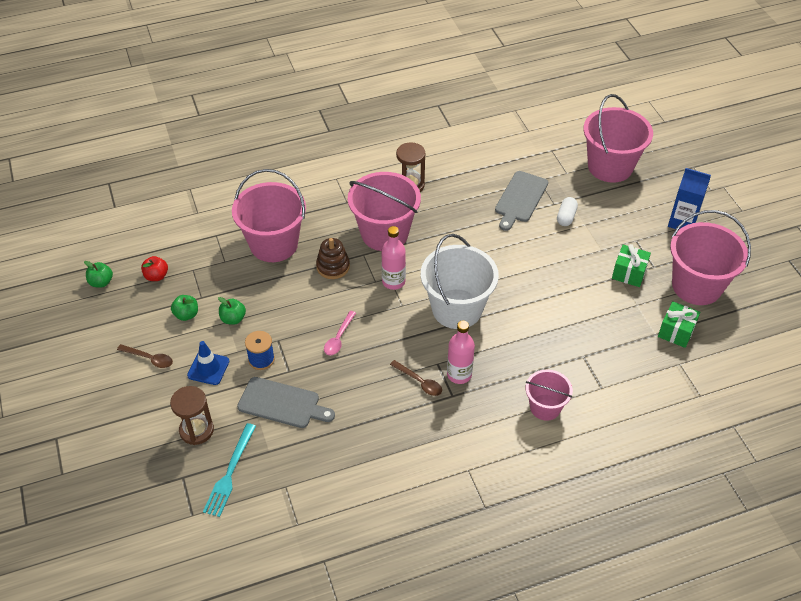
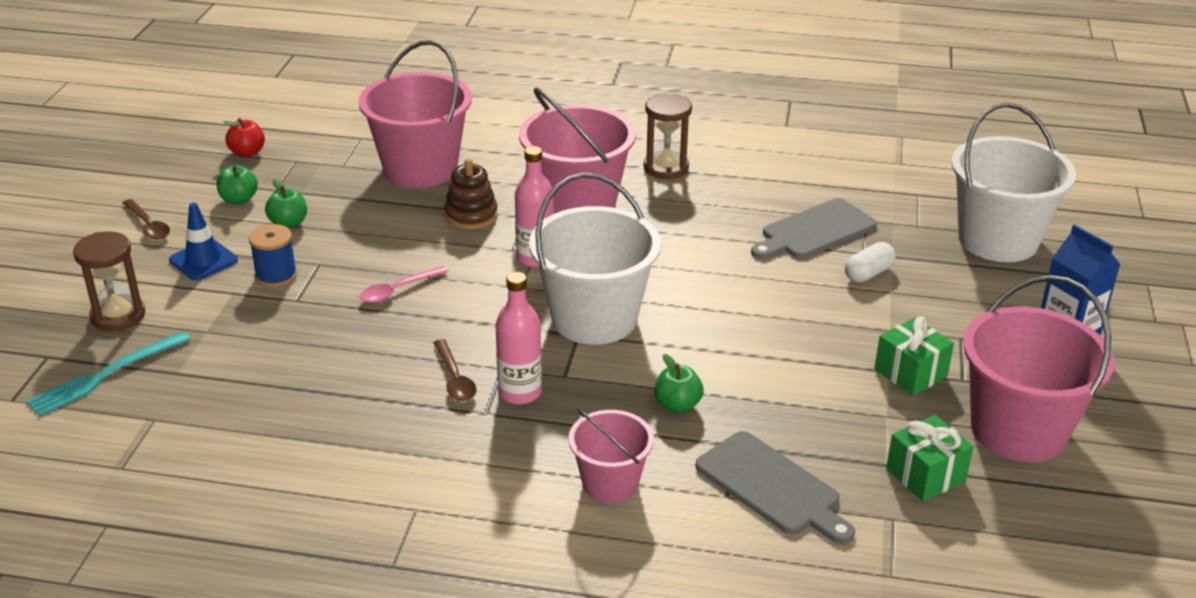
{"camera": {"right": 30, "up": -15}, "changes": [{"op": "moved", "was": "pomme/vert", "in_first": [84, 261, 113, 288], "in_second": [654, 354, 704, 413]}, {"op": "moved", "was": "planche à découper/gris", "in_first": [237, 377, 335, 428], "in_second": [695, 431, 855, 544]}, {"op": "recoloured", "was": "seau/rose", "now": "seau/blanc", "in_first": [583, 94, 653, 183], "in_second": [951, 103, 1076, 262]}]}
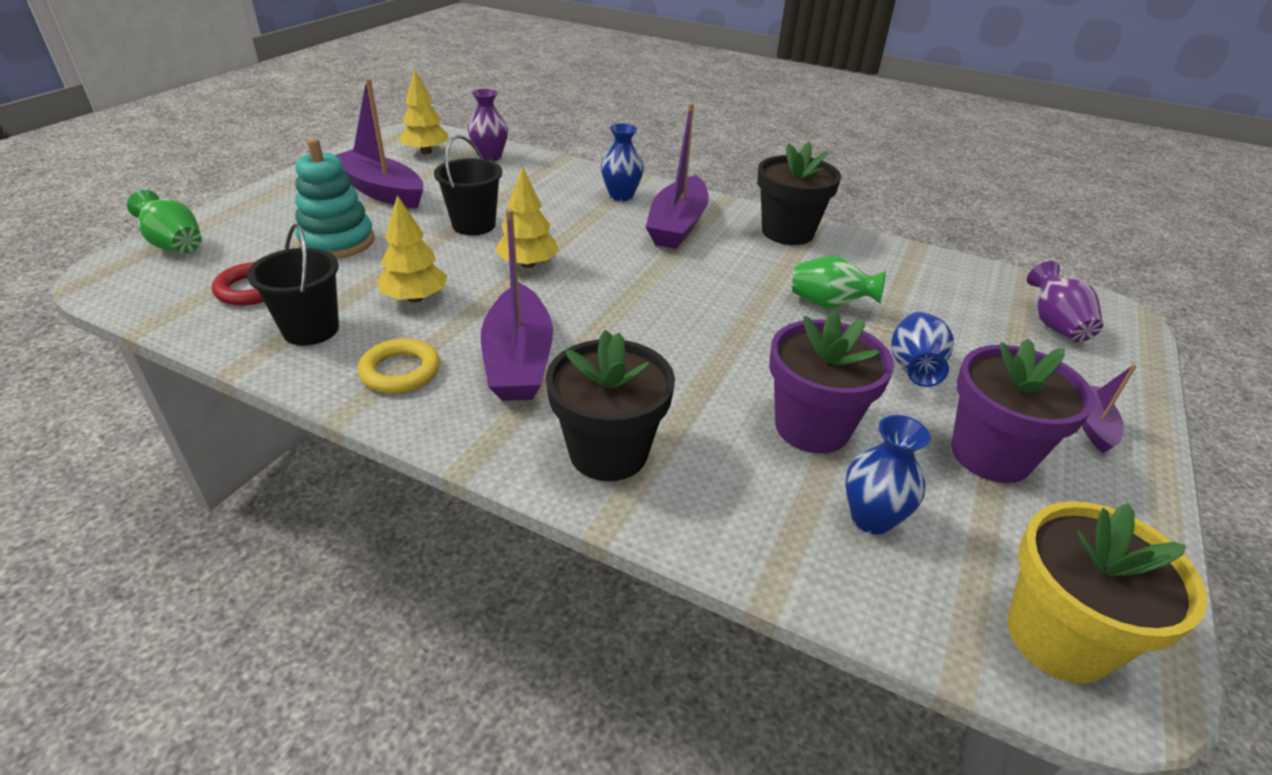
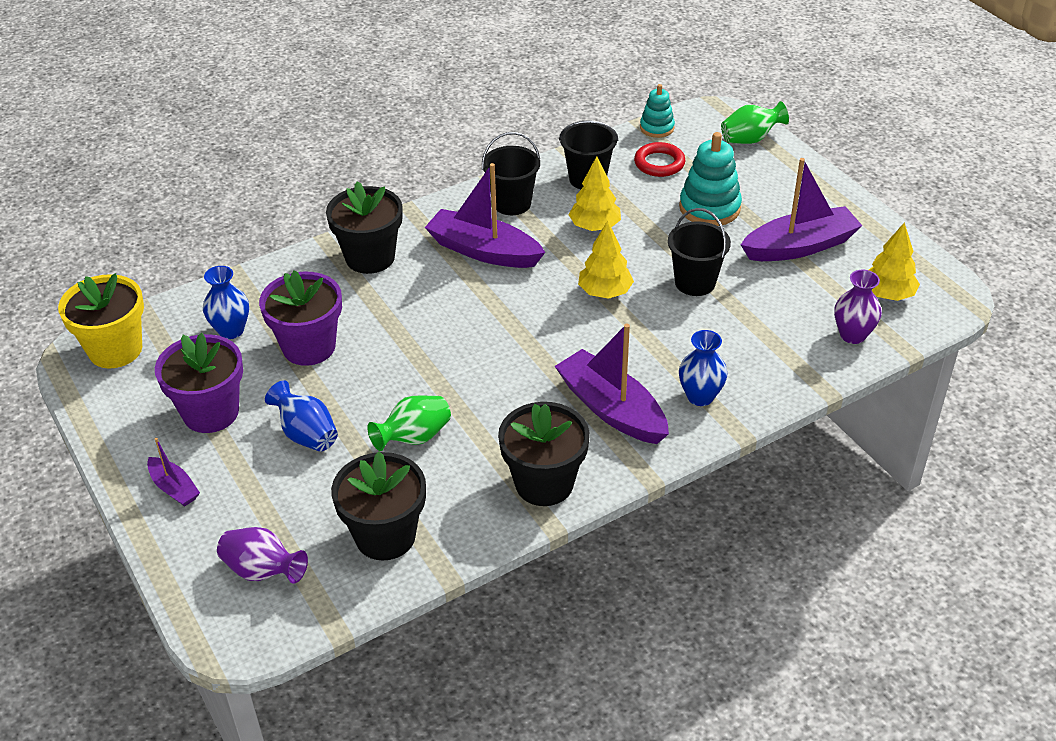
{"camera": {"right": 125, "up": 5}, "changes": [{"op": "added", "now": "pot de fleurs/noir", "in_second": [331, 451, 426, 561]}, {"op": "added", "now": "jouet à empiler/turquoise", "in_second": [640, 84, 675, 138]}, {"op": "replaced", "was": "anneau/jaune", "now": "seau/noir", "in_first": [358, 338, 440, 393], "in_second": [482, 132, 540, 215]}]}
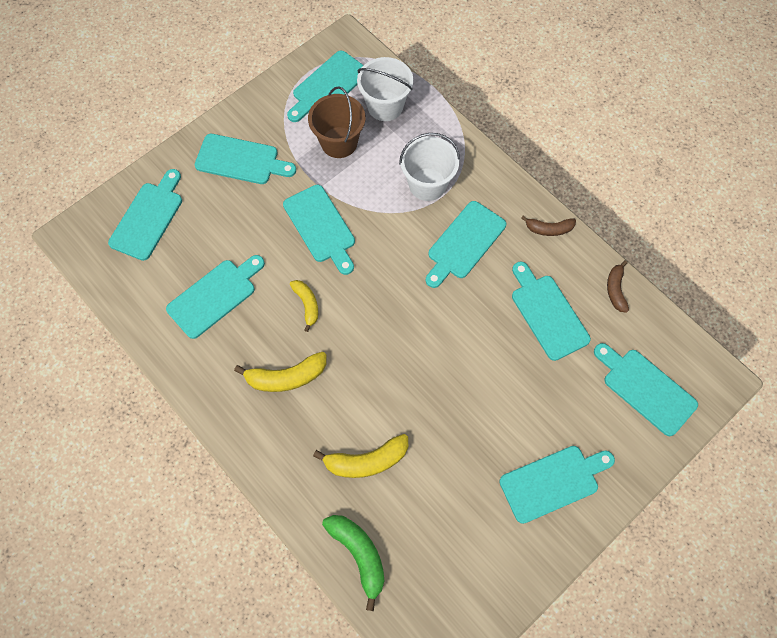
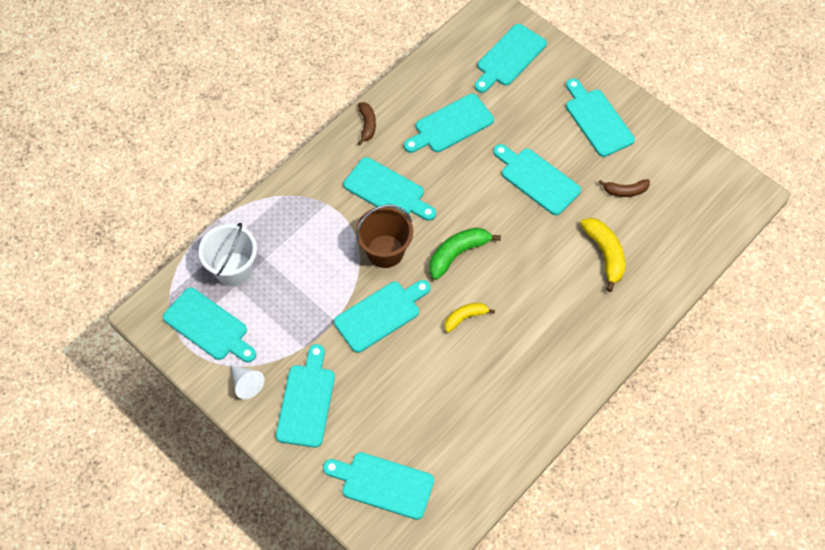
{"camera": {"right": -95, "up": -5}, "changes": [{"op": "removed", "was": "banane/jaune", "in_first": [234, 352, 326, 392]}, {"op": "removed", "was": "seau/blanc", "in_first": [399, 133, 460, 201]}, {"op": "added", "now": "cône/blanc", "in_second": [231, 365, 265, 399]}, {"op": "moved", "was": "planche à découper/turquoise", "in_first": [166, 255, 265, 339], "in_second": [493, 144, 581, 215]}, {"op": "moved", "was": "seau/marron", "in_first": [308, 86, 365, 158], "in_second": [356, 205, 413, 268]}, {"op": "moved", "was": "banane/vert", "in_first": [322, 515, 384, 611], "in_second": [429, 227, 501, 280]}, {"op": "moved", "was": "banane/marron", "in_first": [607, 260, 629, 313], "in_second": [598, 179, 650, 197]}]}
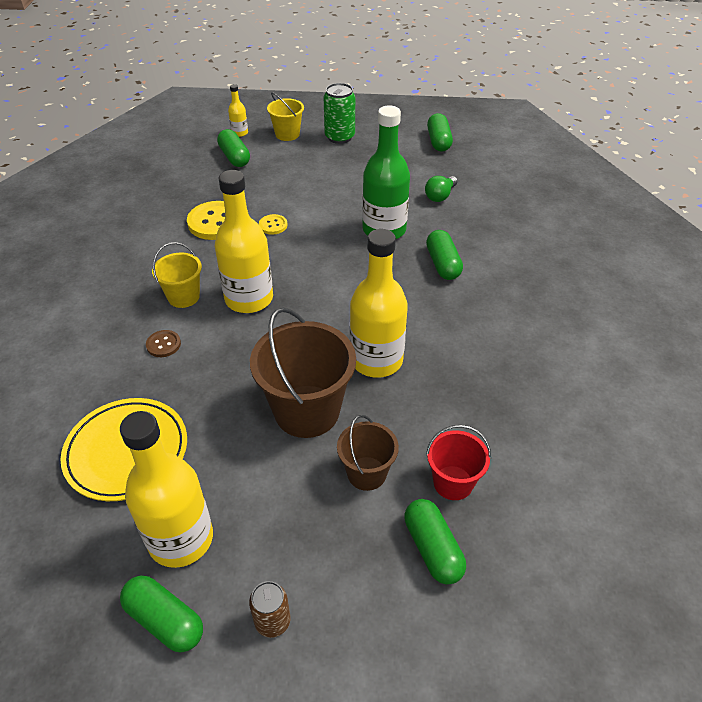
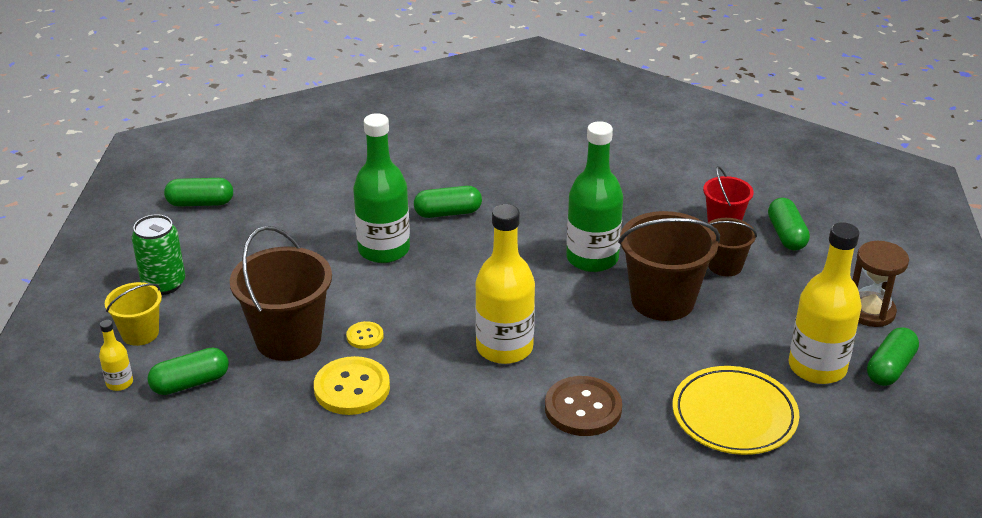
{"camera": {"right": -90, "up": -10}, "changes": [{"op": "removed", "was": "seau/jaune", "in_first": [152, 242, 202, 308]}, {"op": "removed", "was": "ampoule/vert", "in_first": [425, 176, 458, 202]}, {"op": "added", "now": "seau/marron", "in_second": [230, 226, 332, 361]}, {"op": "replaced", "was": "canette/marron", "now": "sablier/marron", "in_first": [249, 581, 290, 638], "in_second": [852, 241, 909, 327]}, {"op": "recoloured", "was": "bouteille/jaune", "now": "bouteille/vert", "in_first": [350, 229, 408, 378], "in_second": [566, 121, 623, 272]}, {"op": "turned", "was": "gélule/vert", "in_first": [404, 499, 466, 585], "in_second": [768, 198, 810, 251], "clockwise": -75}, {"op": "resized", "was": "bouton/marron", "in_first": [146, 330, 181, 357], "in_second": [545, 376, 622, 436], "ratio": 1.95}]}
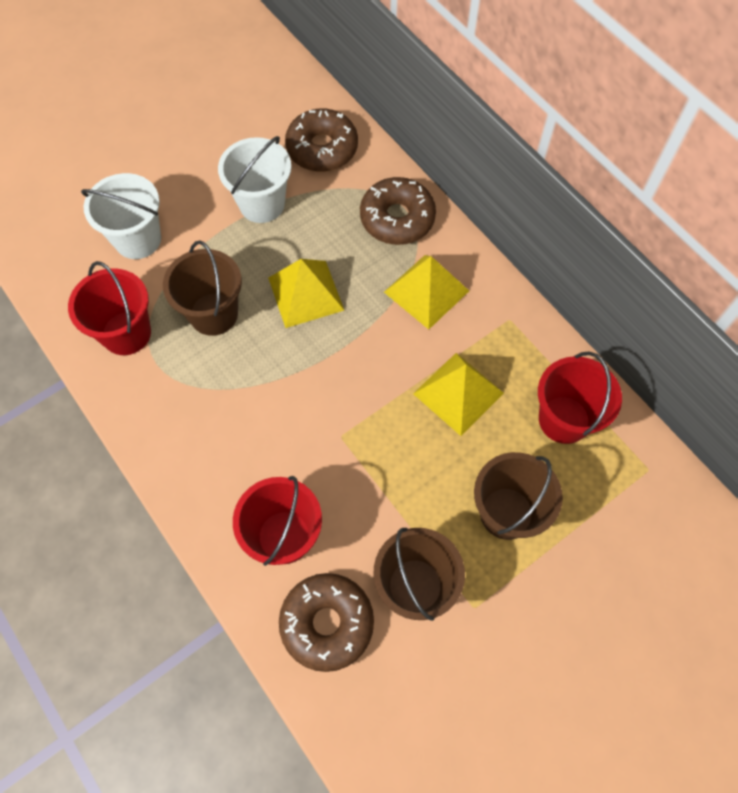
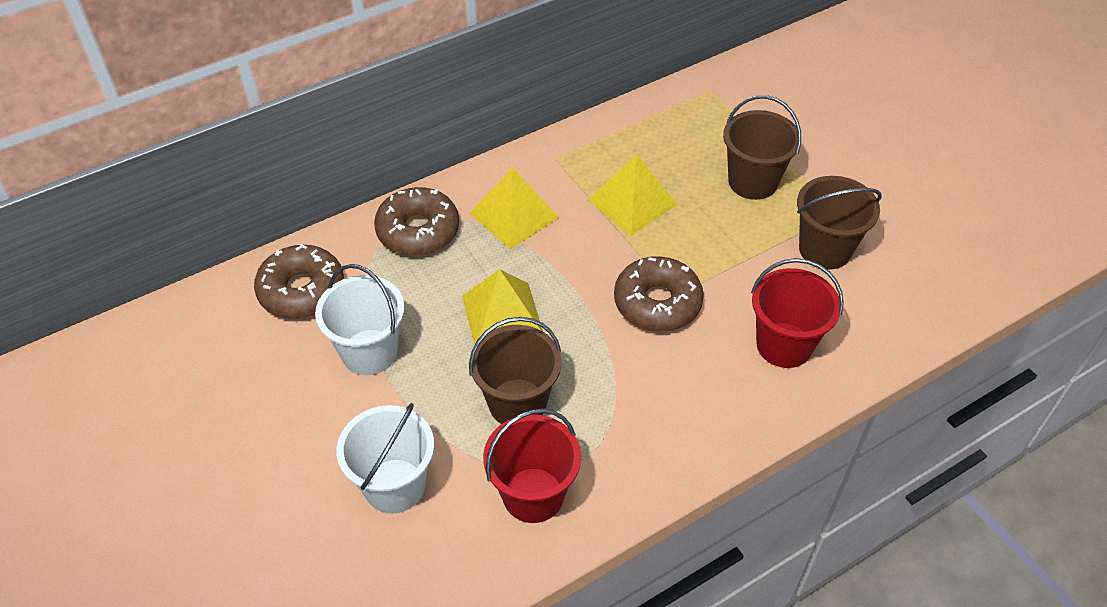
{"camera": {"right": -85, "up": -15}, "changes": [{"op": "removed", "was": "seau/rouge", "in_first": [538, 352, 622, 444]}, {"op": "moved", "was": "beignet/marron", "in_first": [279, 573, 374, 672], "in_second": [614, 256, 704, 332]}]}
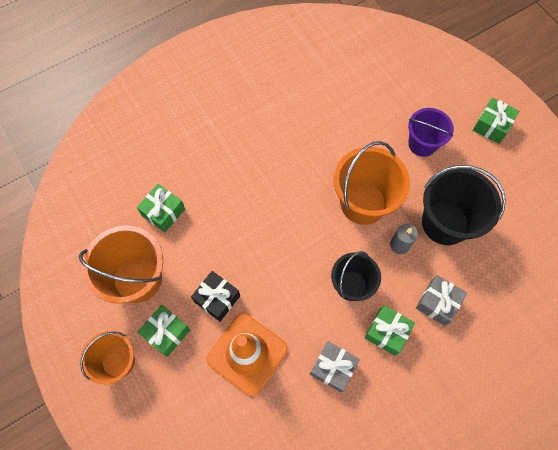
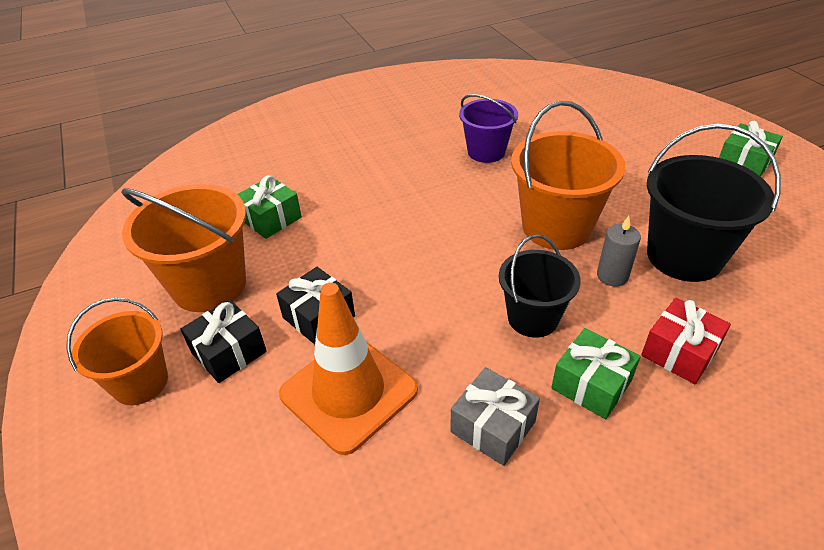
{"camera": {"right": 10, "up": -25}, "changes": [{"op": "moved", "was": "seau/violet", "in_first": [408, 108, 454, 157], "in_second": [459, 94, 518, 163]}, {"op": "recoloured", "was": "cadeau/vert", "now": "cadeau/noir", "in_first": [138, 305, 190, 357], "in_second": [180, 299, 266, 383]}, {"op": "recoloured", "was": "cadeau/gris", "now": "cadeau/rouge", "in_first": [416, 275, 467, 326], "in_second": [641, 298, 731, 384]}]}
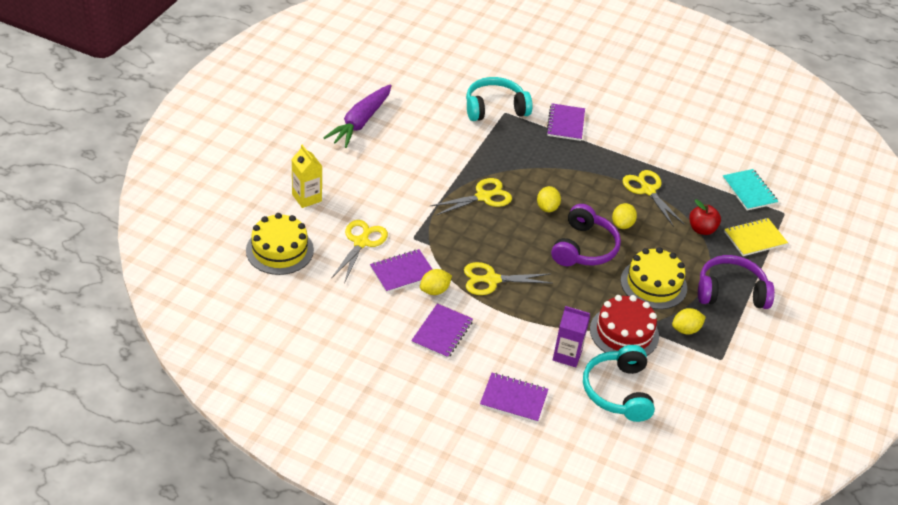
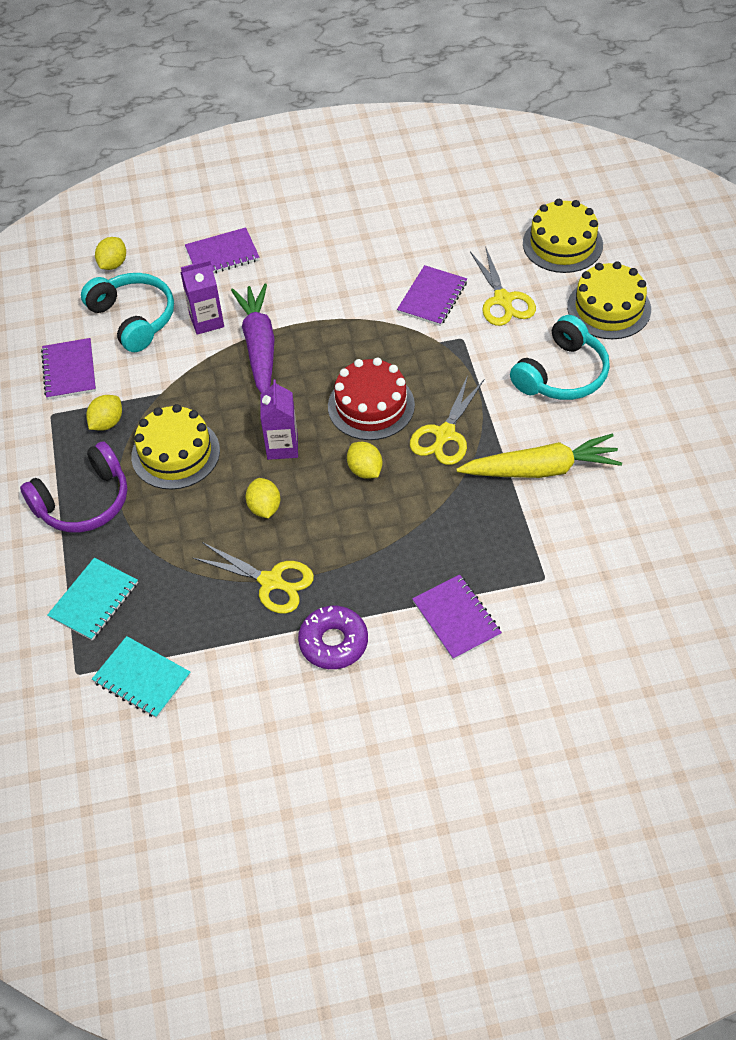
{"camera": {"right": 150, "up": 10}, "changes": [{"op": "removed", "was": "ciseaux/jaune", "in_first": [464, 262, 553, 295]}, {"op": "removed", "was": "pomme/rouge", "in_first": [689, 199, 721, 235]}, {"op": "added", "now": "beignet/violet", "in_second": [298, 606, 368, 669]}, {"op": "added", "now": "carotte/jaune", "in_second": [456, 434, 622, 478]}, {"op": "moved", "was": "carotte/violet", "in_first": [323, 84, 391, 148], "in_second": [231, 284, 275, 393]}, {"op": "moved", "was": "carnet/violet", "in_first": [411, 304, 473, 359], "in_second": [41, 338, 96, 400]}, {"op": "moved", "was": "citron/jaune", "in_first": [420, 269, 452, 295], "in_second": [95, 237, 126, 270]}, {"op": "moved", "was": "casque audio/turquoise", "in_first": [466, 77, 533, 121], "in_second": [510, 315, 610, 400]}, {"op": "moved", "was": "gâteau/rouge", "in_first": [590, 295, 659, 356], "in_second": [328, 358, 415, 440]}, {"op": "replaced", "was": "brique de lait/jaune", "now": "gâteau/jaune", "in_first": [291, 145, 322, 208], "in_second": [567, 262, 651, 339]}, {"op": "replaced", "was": "casque audio/violet", "now": "brique de lait/violet", "in_first": [551, 204, 621, 266], "in_second": [260, 379, 298, 460]}, {"op": "recoloured", "was": "carnet/jaune", "now": "carnet/turquoise", "in_first": [724, 218, 788, 256], "in_second": [47, 558, 138, 641]}]}
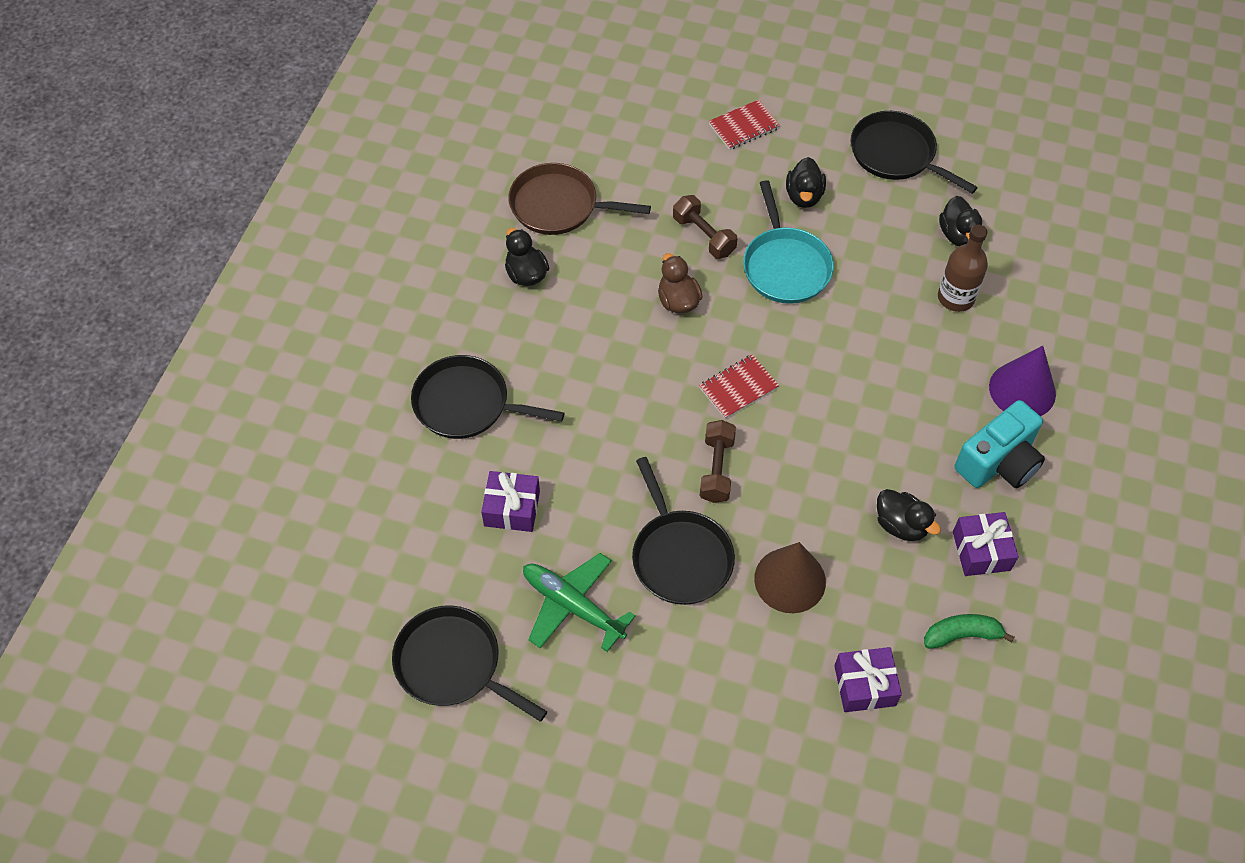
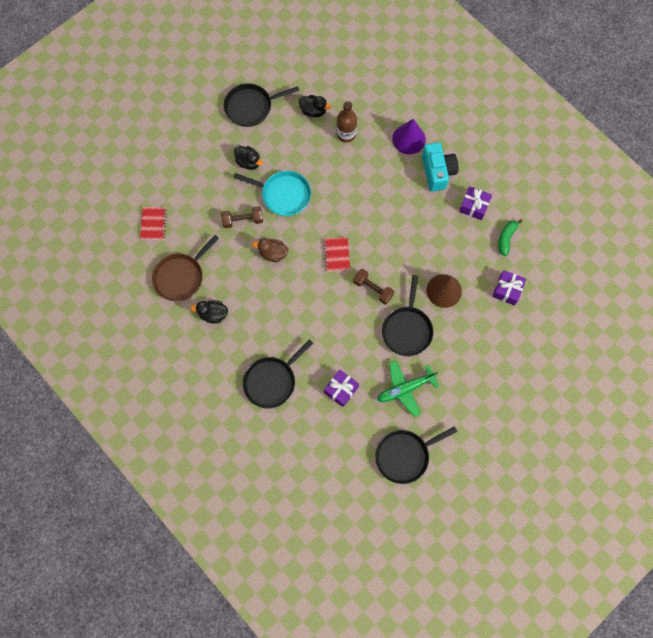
{"camera": {"right": -60, "up": 15}, "changes": [{"op": "removed", "was": "canard/noir", "in_first": [877, 489, 941, 541]}, {"op": "moved", "was": "carnet/rouge", "in_first": [709, 100, 780, 150], "in_second": [140, 207, 167, 240]}, {"op": "turned", "was": "poêle/noir", "in_first": [632, 457, 735, 605], "in_second": [382, 275, 433, 356], "clockwise": 90}]}
